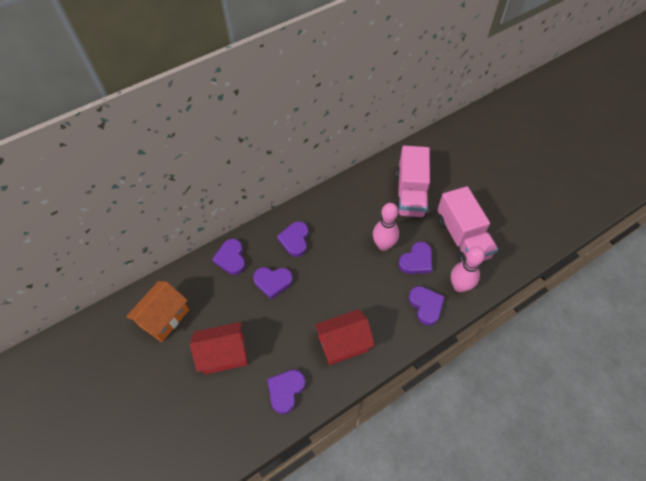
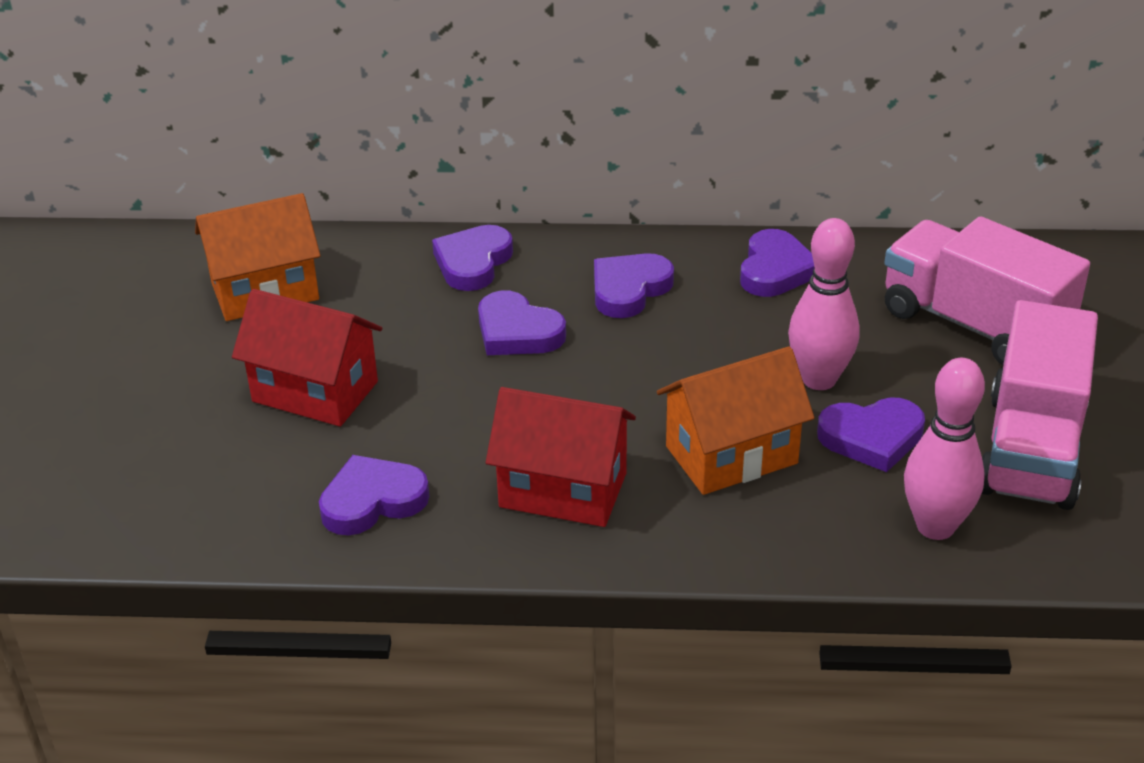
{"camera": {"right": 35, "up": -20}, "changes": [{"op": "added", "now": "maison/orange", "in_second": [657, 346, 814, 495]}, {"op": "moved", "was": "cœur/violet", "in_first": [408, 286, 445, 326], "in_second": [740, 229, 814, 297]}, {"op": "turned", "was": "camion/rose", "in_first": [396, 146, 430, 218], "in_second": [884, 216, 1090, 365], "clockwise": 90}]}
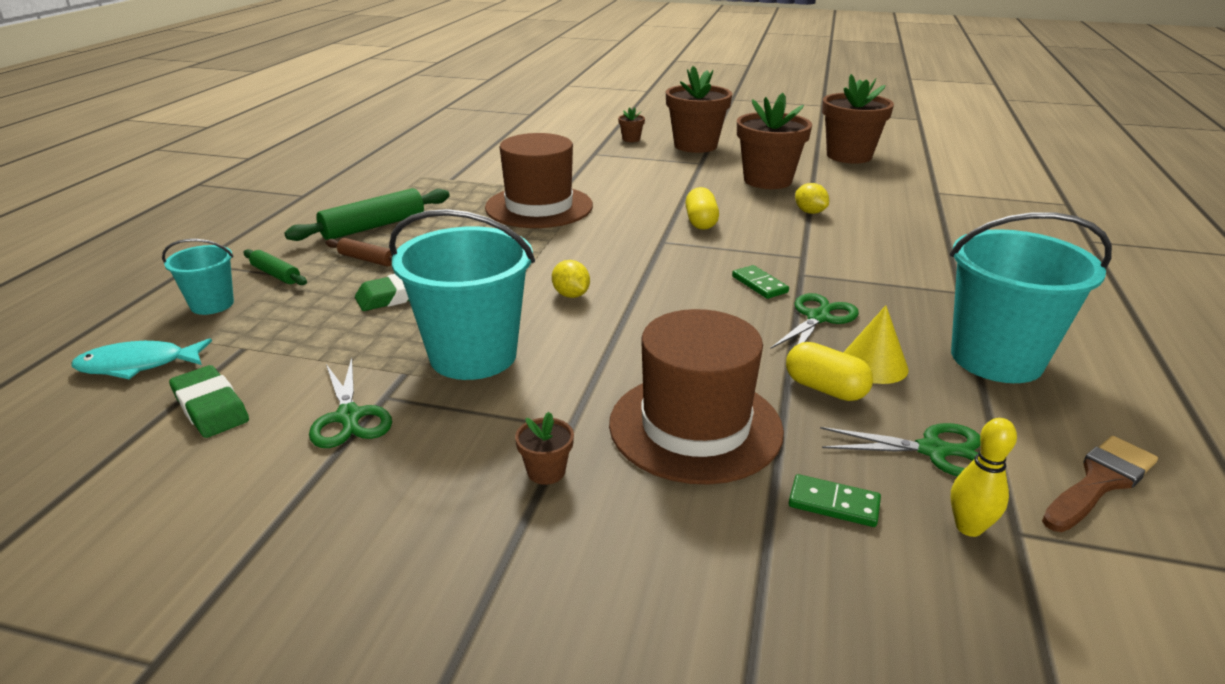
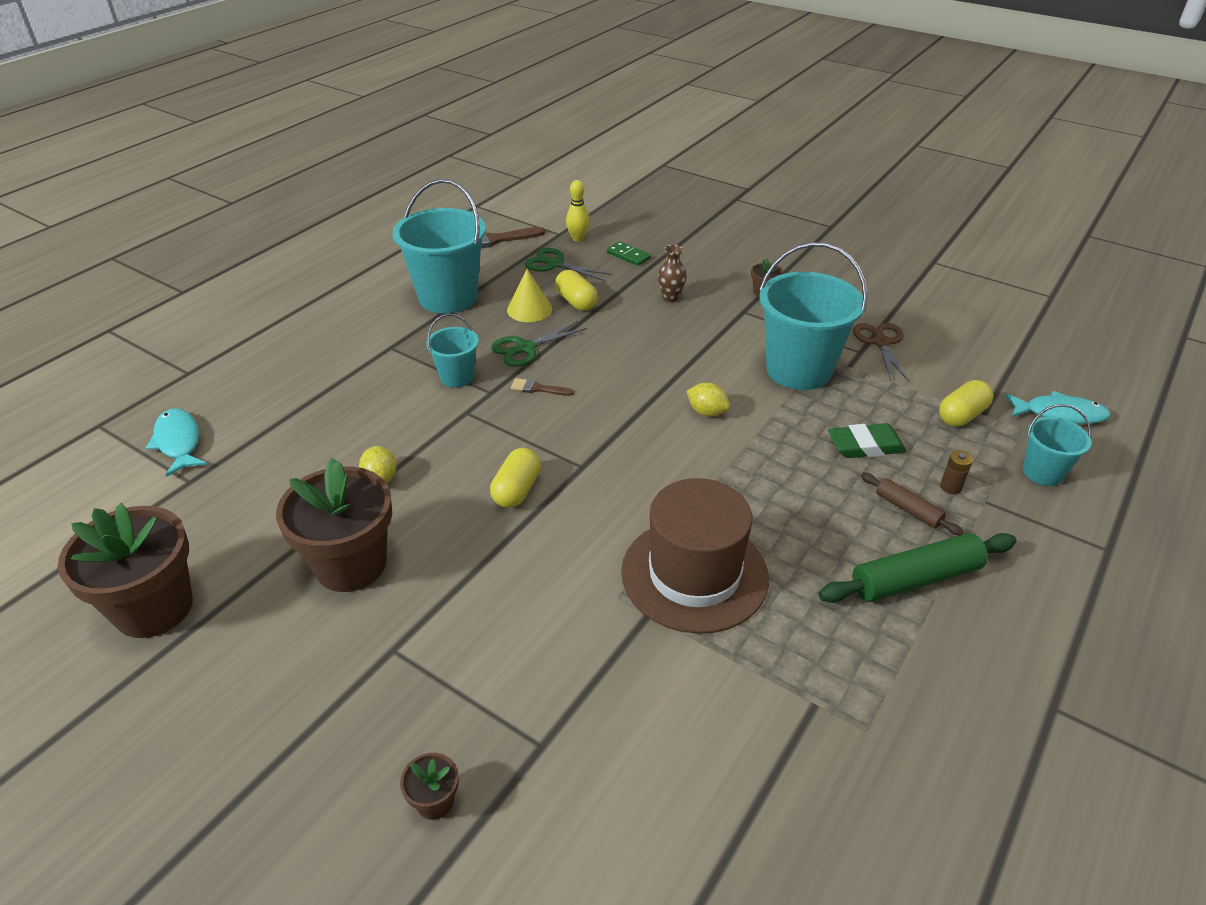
{"camera": {"right": -160, "up": 10}, "changes": [{"op": "removed", "was": "gomme/vert", "in_first": [169, 365, 249, 438]}, {"op": "removed", "was": "rouleau à pâtisserie/vert", "in_first": [244, 249, 307, 285]}, {"op": "removed", "was": "pot de fleurs/marron", "in_first": [666, 66, 732, 153]}, {"op": "added", "now": "poisson/turquoise", "in_second": [146, 408, 207, 477]}, {"op": "added", "now": "seau/turquoise", "in_second": [426, 314, 479, 387]}, {"op": "added", "now": "gélule/jaune", "in_second": [939, 380, 993, 426]}, {"op": "added", "now": "pile/marron", "in_second": [940, 450, 973, 494]}, {"op": "replaced", "was": "chapeau/marron", "now": "vase/marron", "in_first": [609, 309, 784, 485], "in_second": [658, 245, 687, 302]}, {"op": "replaced", "was": "domino/vert", "now": "pinceau/marron", "in_first": [732, 265, 789, 299], "in_second": [511, 378, 574, 396]}, {"op": "recoloured", "was": "ciseaux/vert", "now": "ciseaux/marron", "in_first": [309, 358, 392, 448], "in_second": [853, 323, 910, 382]}, {"op": "turned", "was": "citron/jaune", "in_first": [552, 260, 590, 298], "in_second": [686, 382, 730, 417], "clockwise": -45}]}
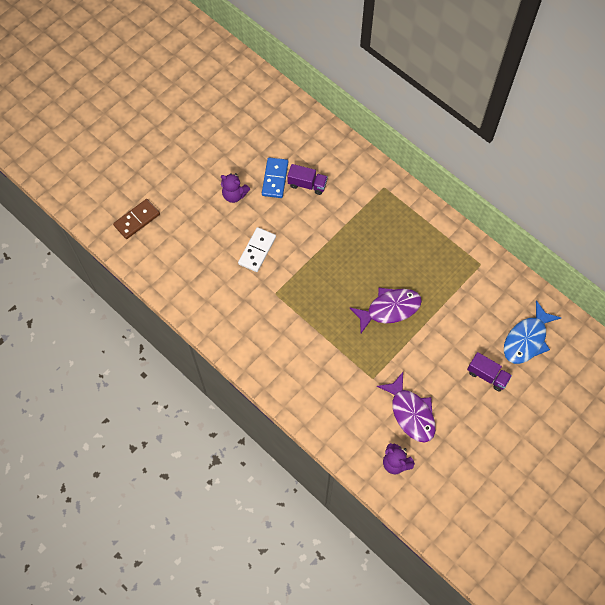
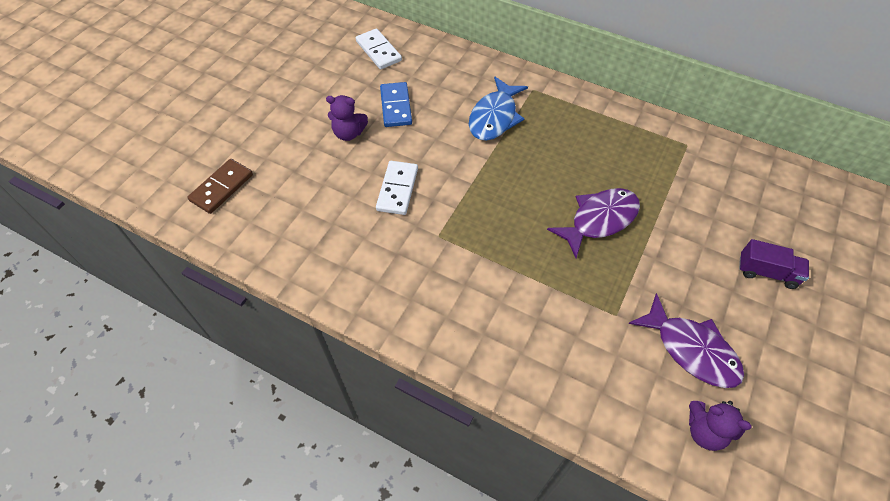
{"camera": {"right": -15, "up": -10}, "changes": [{"op": "removed", "was": "camion/violet", "in_first": [287, 164, 328, 195]}, {"op": "added", "now": "domino/blanc", "in_second": [356, 28, 402, 69]}, {"op": "moved", "was": "poisson/bleu", "in_first": [504, 300, 561, 364], "in_second": [469, 76, 528, 141]}]}
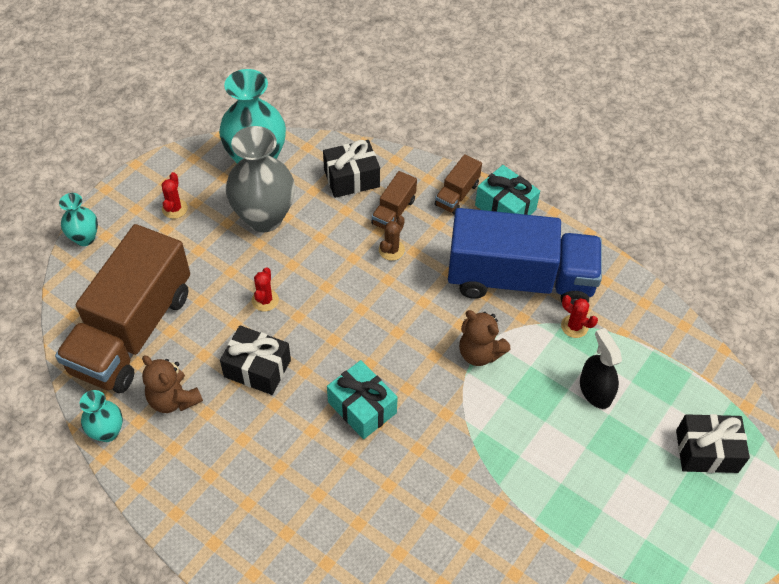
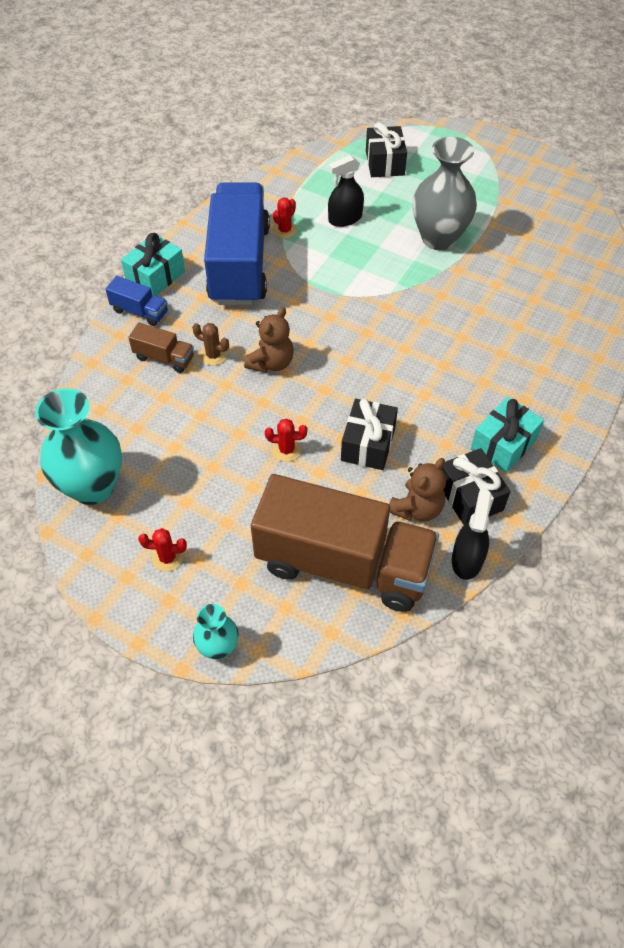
{"camera": {"right": -95, "up": 0}, "changes": [{"op": "moved", "was": "vase/gris", "in_first": [226, 126, 295, 232], "in_second": [413, 137, 477, 250]}, {"op": "moved", "was": "cadeau/noir", "in_first": [323, 140, 380, 198], "in_second": [442, 448, 511, 525]}, {"op": "moved", "was": "cadeau/turquoise", "in_first": [327, 360, 398, 439], "in_second": [471, 397, 544, 473]}, {"op": "moved", "was": "ours en peluche/marron", "in_first": [459, 310, 511, 366], "in_second": [244, 307, 294, 373]}, {"op": "replaced", "was": "vase/turquoise", "now": "vaporisateur/noir", "in_first": [80, 390, 123, 442], "in_second": [452, 490, 492, 580]}, {"op": "recoloured", "was": "camion/marron", "now": "camion/bleu", "in_first": [435, 154, 482, 215], "in_second": [105, 276, 168, 326]}]}
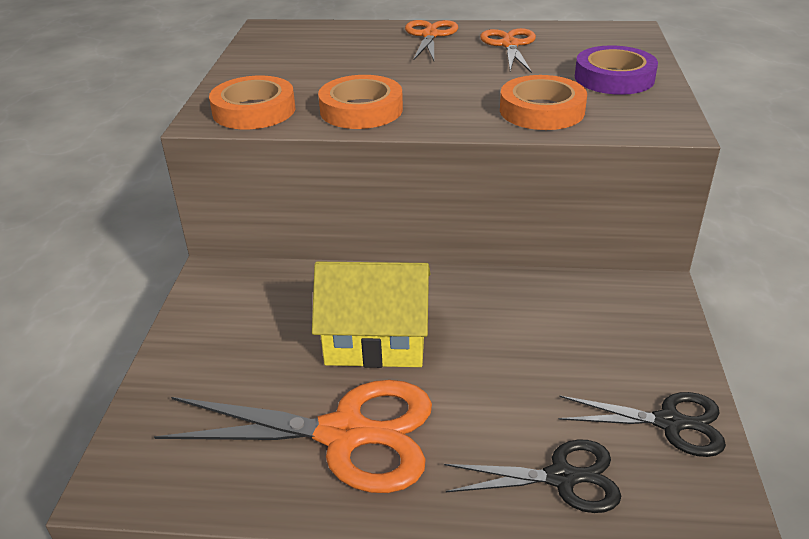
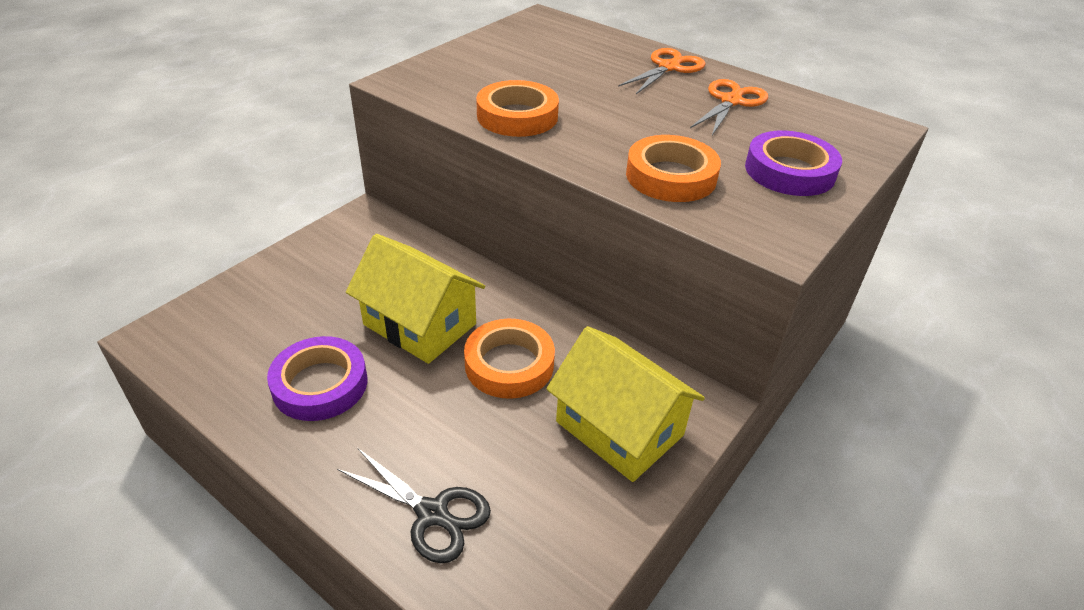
{"camera": {"right": 30, "up": 5}, "changes": [{"op": "removed", "was": "ciseaux/noir", "in_first": [558, 392, 726, 457]}, {"op": "added", "now": "maison/jaune", "in_second": [547, 326, 705, 482]}, {"op": "moved", "was": "ruban adhésif/orange", "in_first": [209, 76, 295, 129], "in_second": [464, 319, 555, 399]}, {"op": "replaced", "was": "ciseaux/orange", "now": "ruban adhésif/violet", "in_first": [154, 380, 432, 493], "in_second": [267, 336, 367, 421]}]}
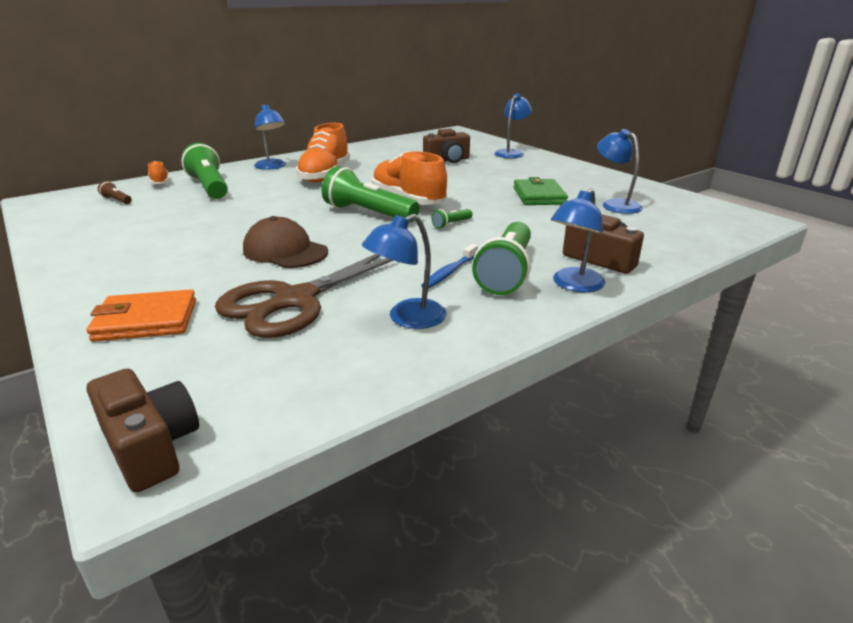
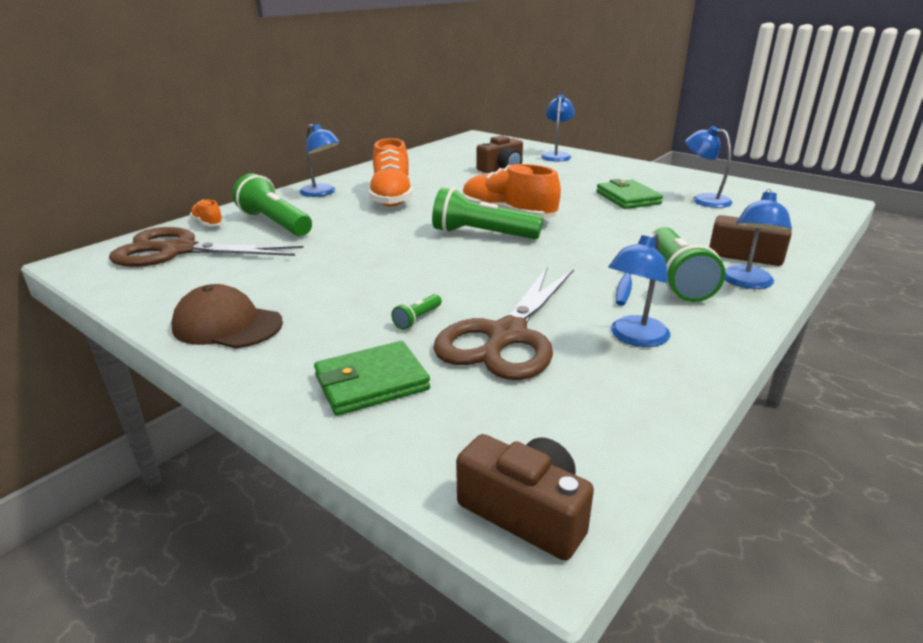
{"camera": {"right": -15, "up": 0}, "changes": [{"op": "moved", "was": "casquette/marron", "in_first": [243, 216, 328, 268], "in_second": [171, 284, 283, 348]}, {"op": "moved", "was": "lampe de poche/vert", "in_first": [431, 209, 473, 229], "in_second": [391, 294, 442, 330]}, {"op": "replaced", "was": "lampe de poche/marron", "now": "ciseaux/marron", "in_first": [98, 181, 132, 204], "in_second": [109, 227, 304, 267]}, {"op": "recoloured", "was": "portefeuille/orange", "now": "portefeuille/vert", "in_first": [87, 289, 196, 342], "in_second": [314, 341, 430, 416]}]}
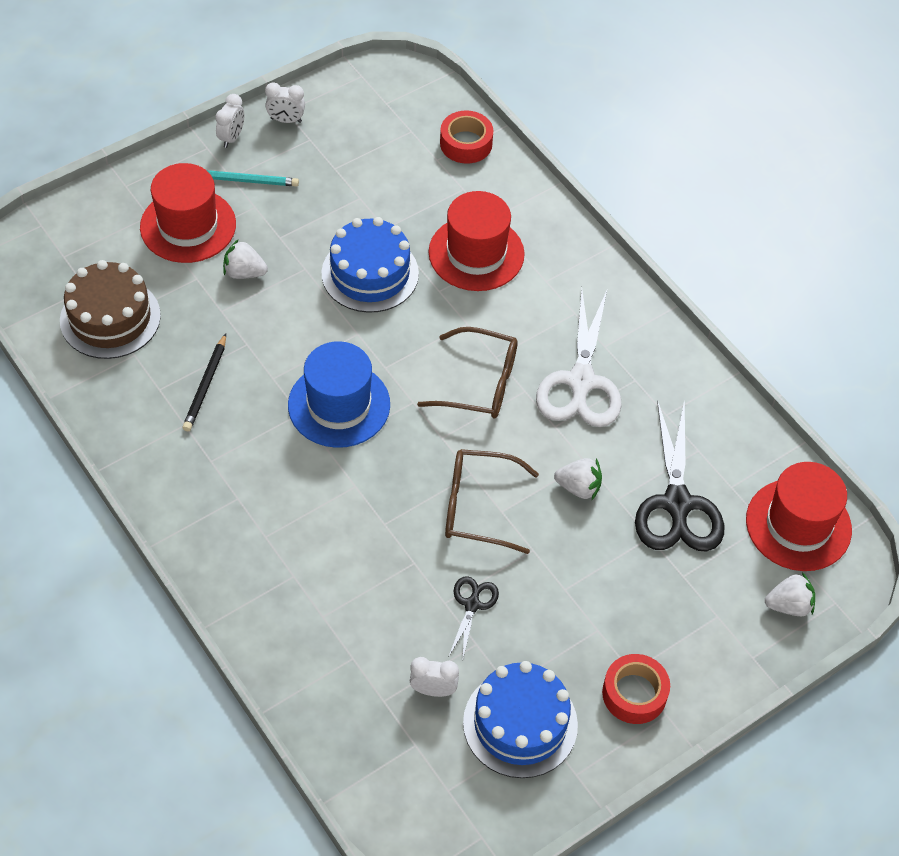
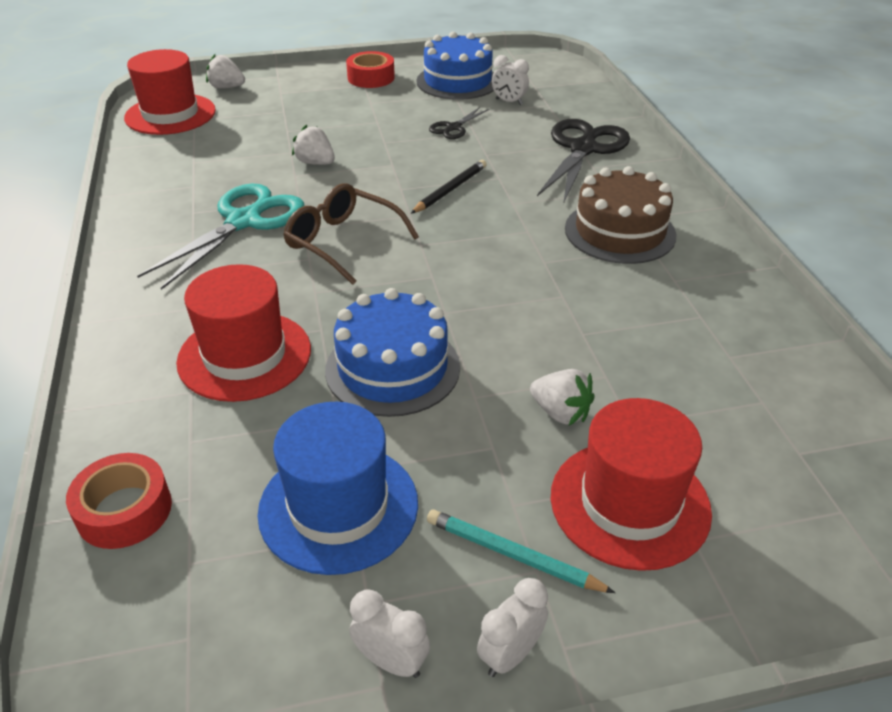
{"camera": {"right": -155, "up": -15}, "changes": [{"op": "removed", "was": "lunettes/marron", "in_first": [445, 449, 539, 554]}, {"op": "moved", "was": "gâteau/marron", "in_first": [60, 260, 161, 359], "in_second": [565, 166, 676, 264]}, {"op": "moved", "was": "crayon/noir", "in_first": [182, 334, 226, 431], "in_second": [411, 160, 487, 213]}, {"op": "moved", "was": "chapeau/bleu", "in_first": [288, 341, 390, 448], "in_second": [258, 402, 418, 575]}, {"op": "moved", "was": "ciseaux/noir", "in_first": [635, 399, 724, 551], "in_second": [537, 119, 630, 204]}, {"op": "recoloured", "was": "ciseaux/blanc", "now": "ciseaux/turquoise", "in_first": [536, 288, 622, 427], "in_second": [137, 183, 305, 290]}]}
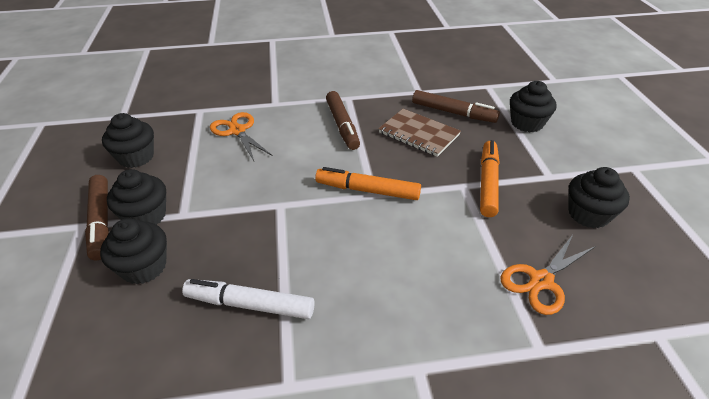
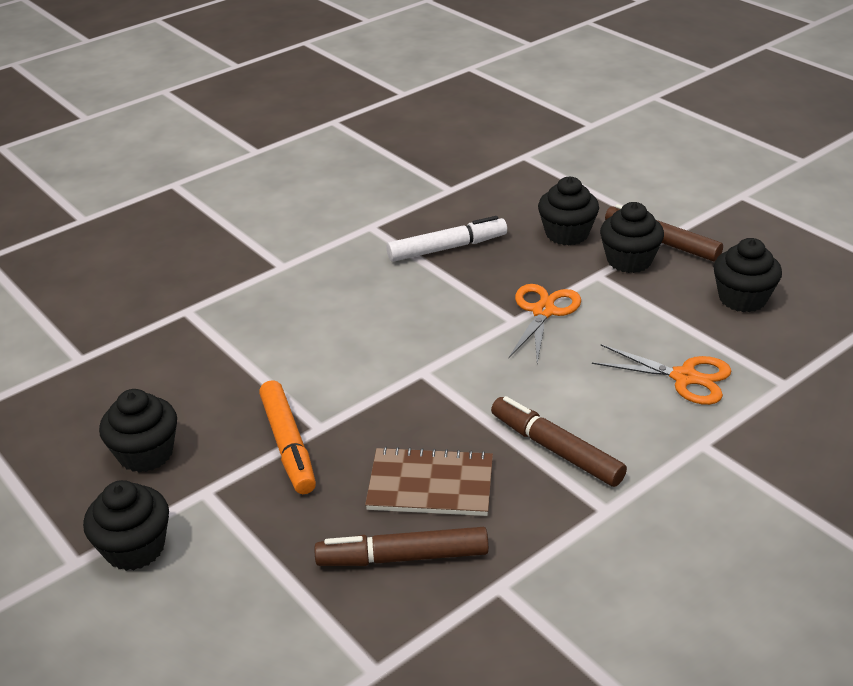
{"camera": {"right": 150, "up": -5}, "changes": [{"op": "removed", "was": "feutre/orange", "in_first": [315, 167, 421, 200]}, {"op": "moved", "was": "ciseaux/orange", "in_first": [501, 235, 596, 315], "in_second": [509, 284, 581, 363]}, {"op": "moved", "was": "muffin/noir", "in_first": [510, 81, 557, 132], "in_second": [83, 480, 169, 571]}]}
